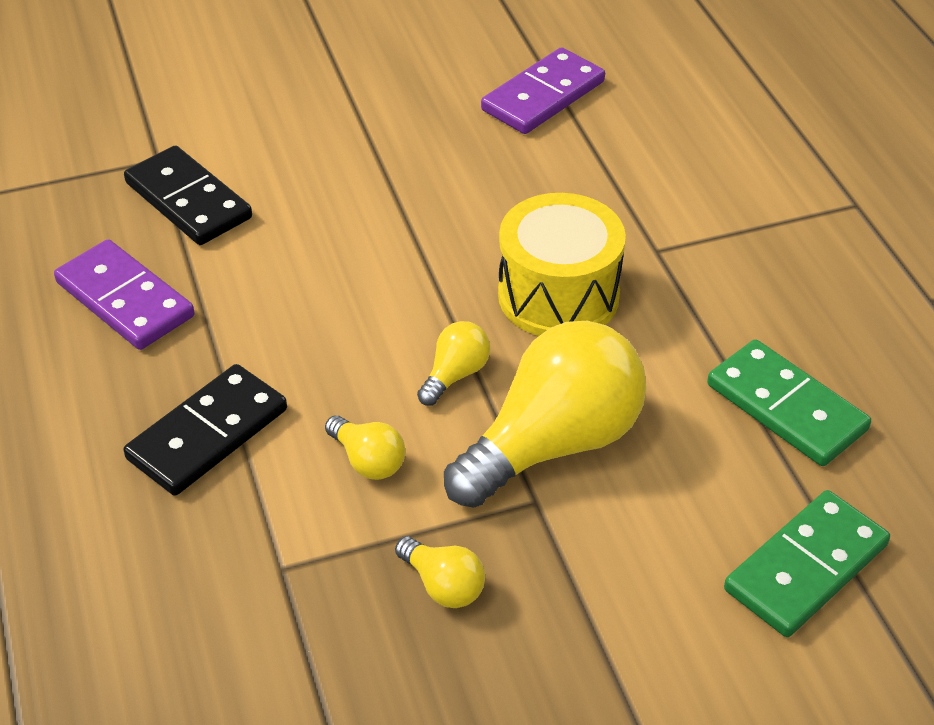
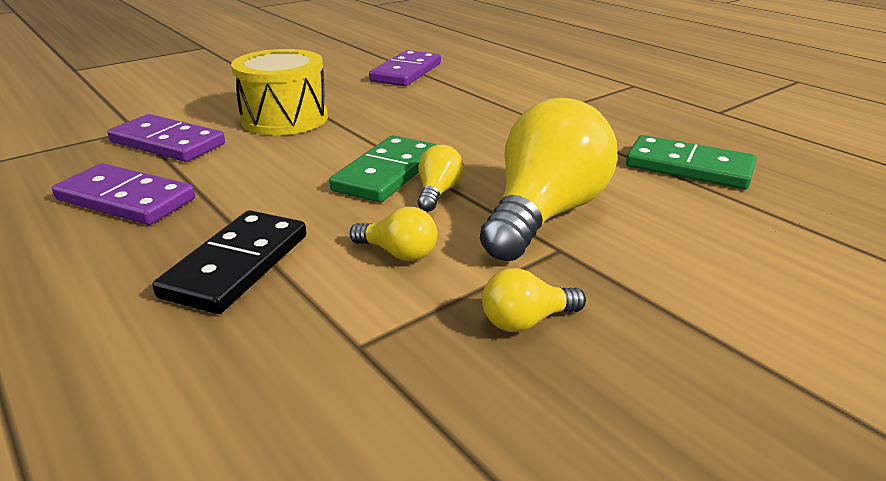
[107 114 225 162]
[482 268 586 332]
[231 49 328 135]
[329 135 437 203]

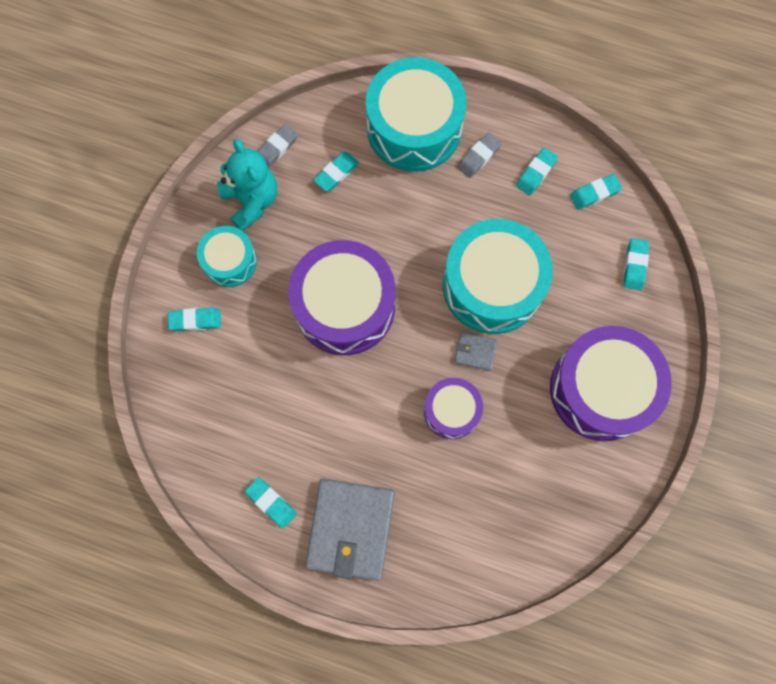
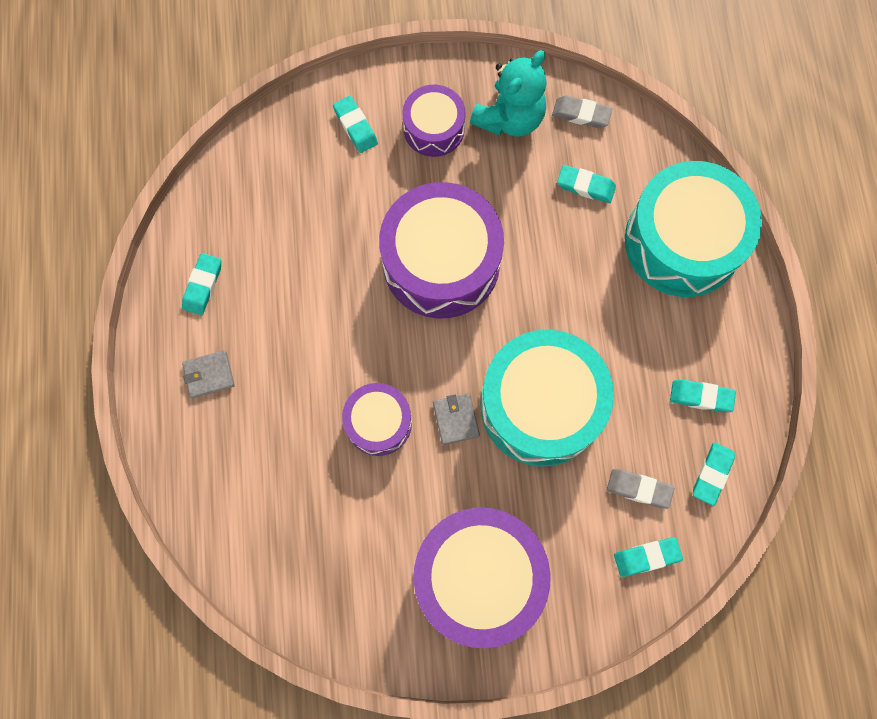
[402 85 466 157]
[182 350 235 398]
[607 469 675 509]
[693 442 735 506]

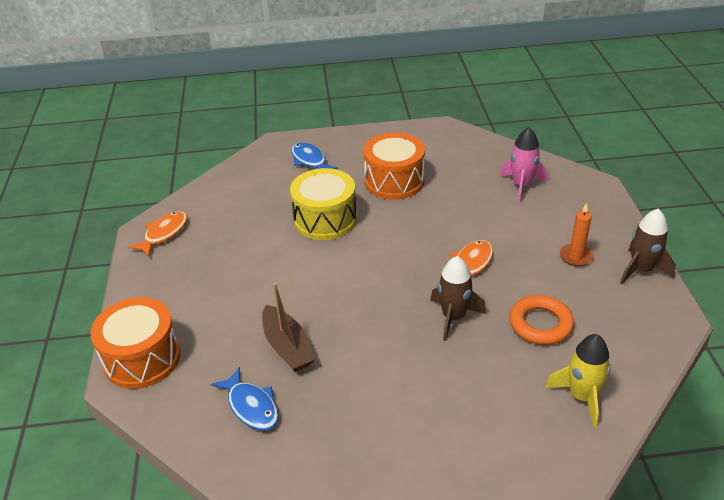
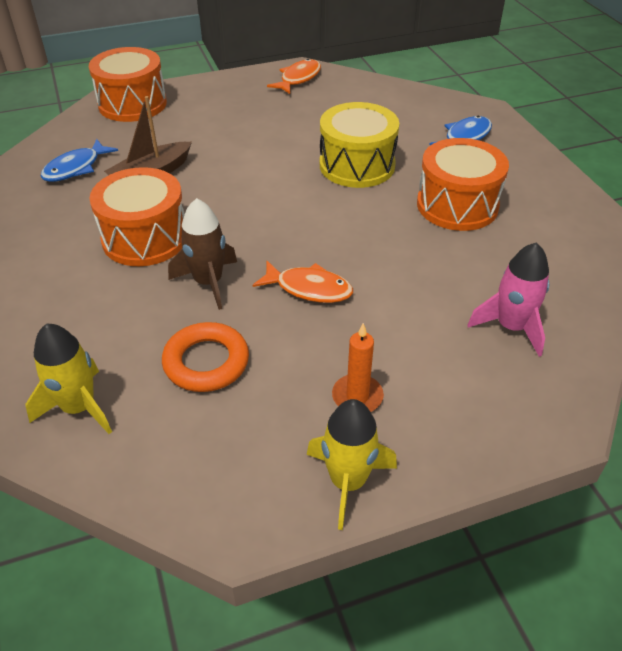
[267 59 321 94]
[307 399 397 530]
[89 167 185 266]

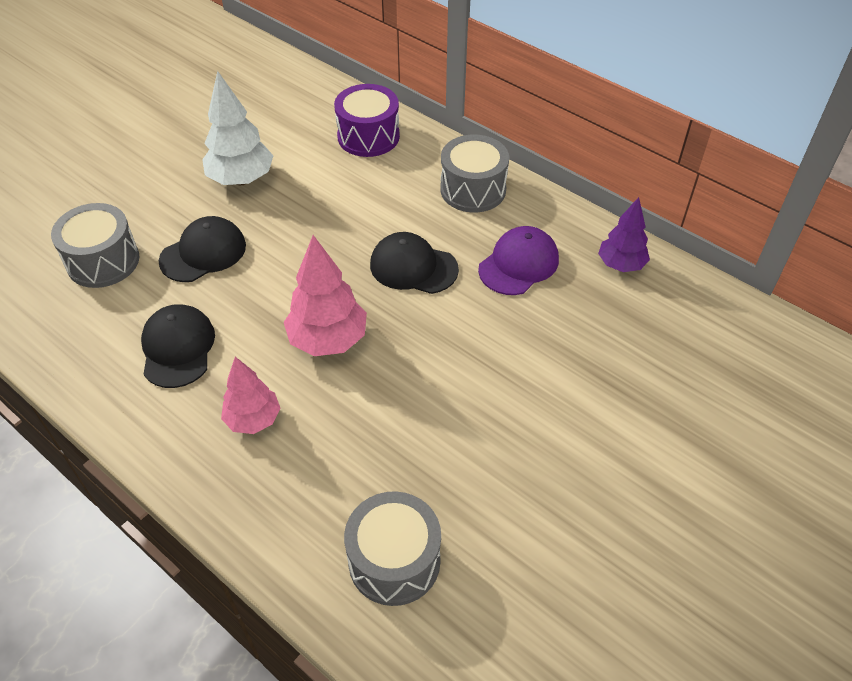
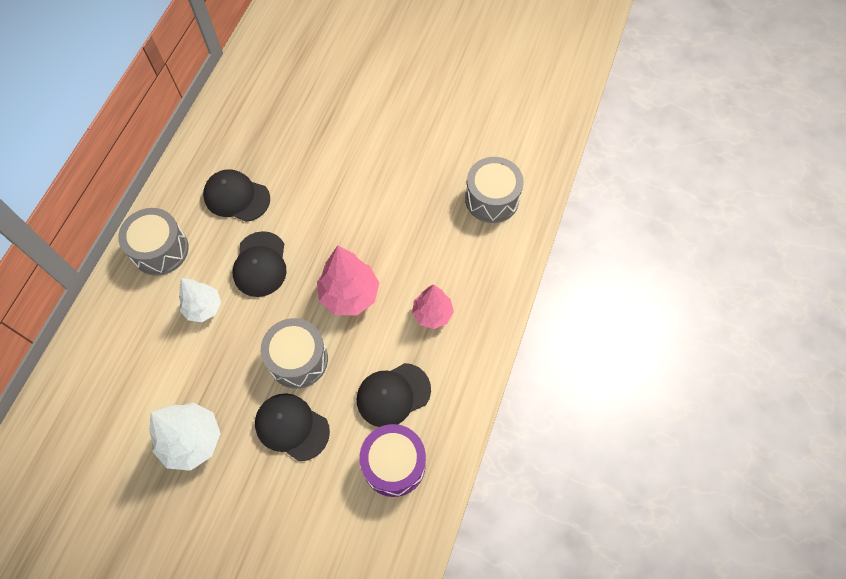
[261 318 328 389]
[359 424 426 497]
[203 169 270 222]
[598 197 650 272] (first image)
[179 278 221 322]

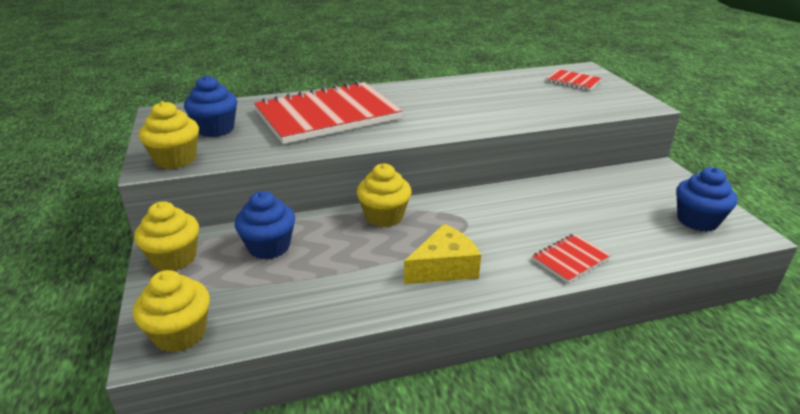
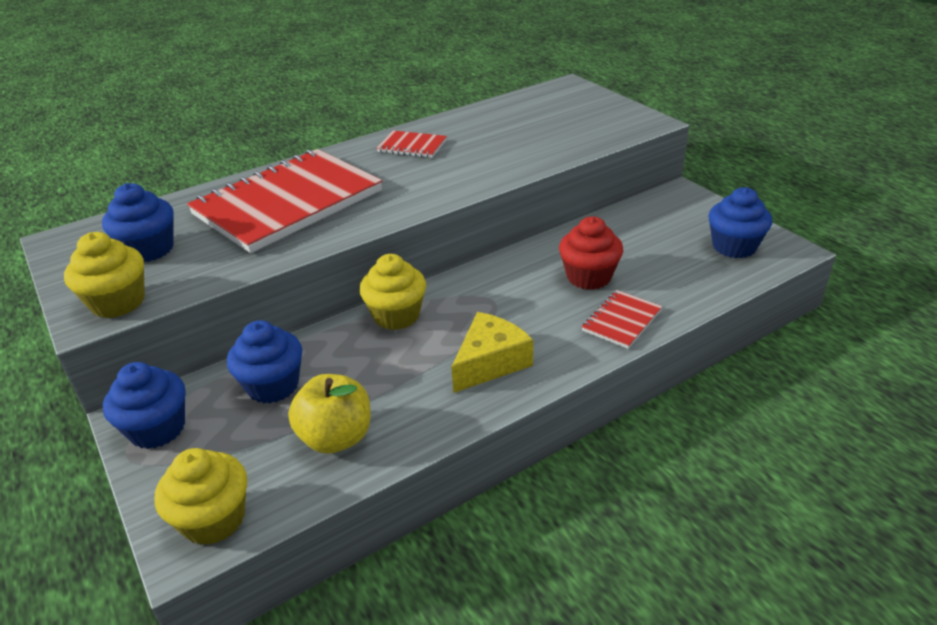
[103 362 185 449]
[377 130 447 158]
[288 374 371 454]
[559 216 623 290]

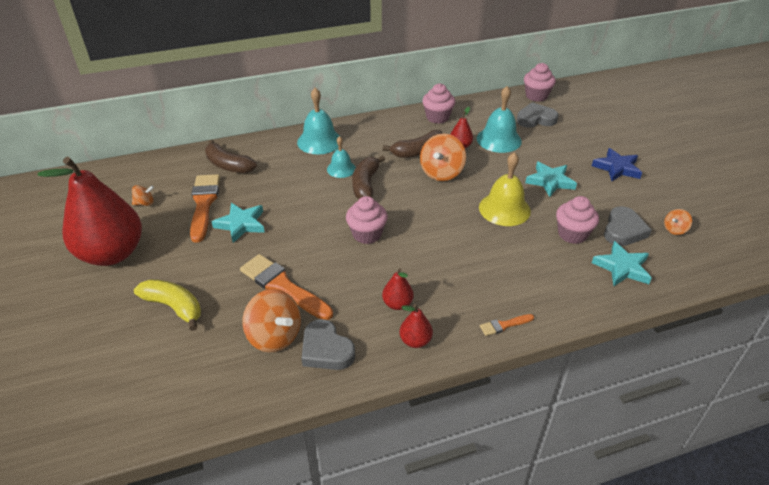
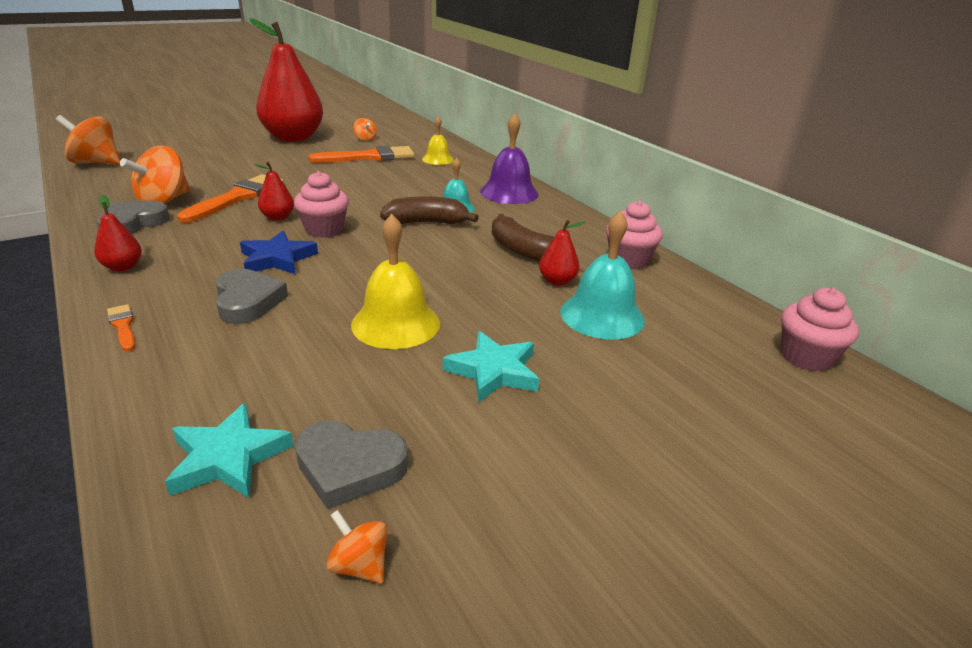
[134 279 201 331] (first image)
[422 117 454 165]
[212 203 265 243] (first image)
[480 113 539 204]
[253 162 294 221]
[55 115 120 164]
[216 269 288 324]
[556 196 599 244] (first image)
[240 231 318 274]

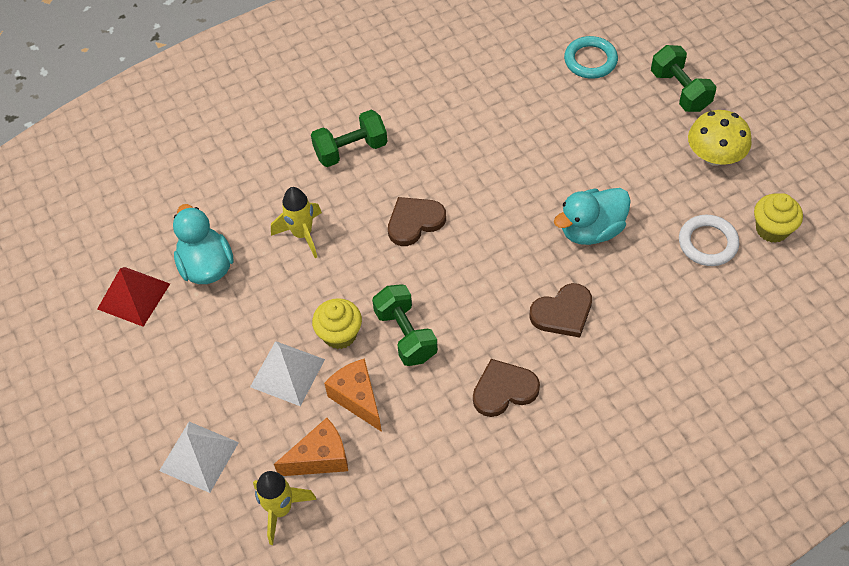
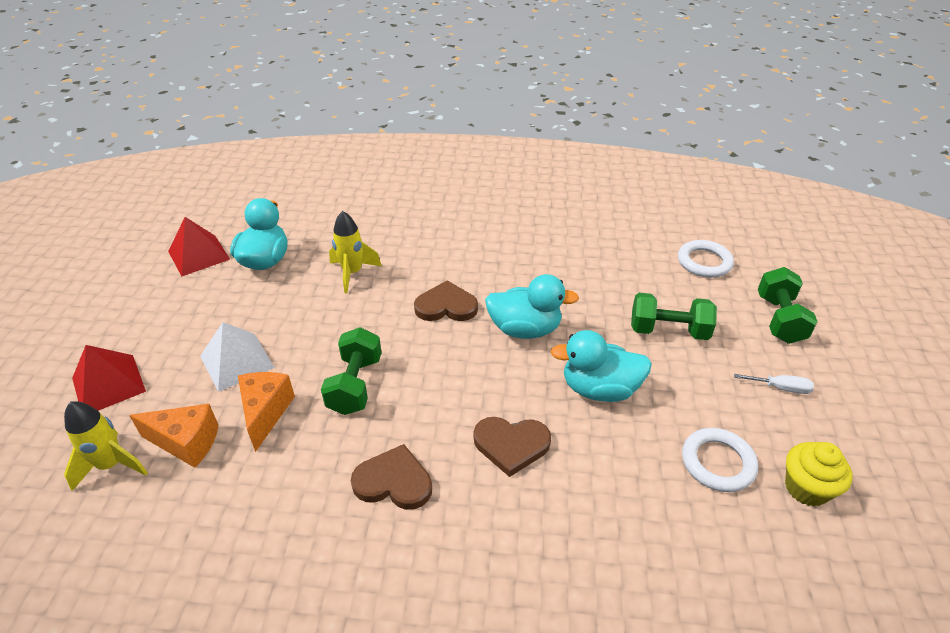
[72 345 146 411]
[631 293 717 340]
[312 298 362 349] (first image)
[678 240 734 278]
[734 374 814 394]
[485 274 579 339]

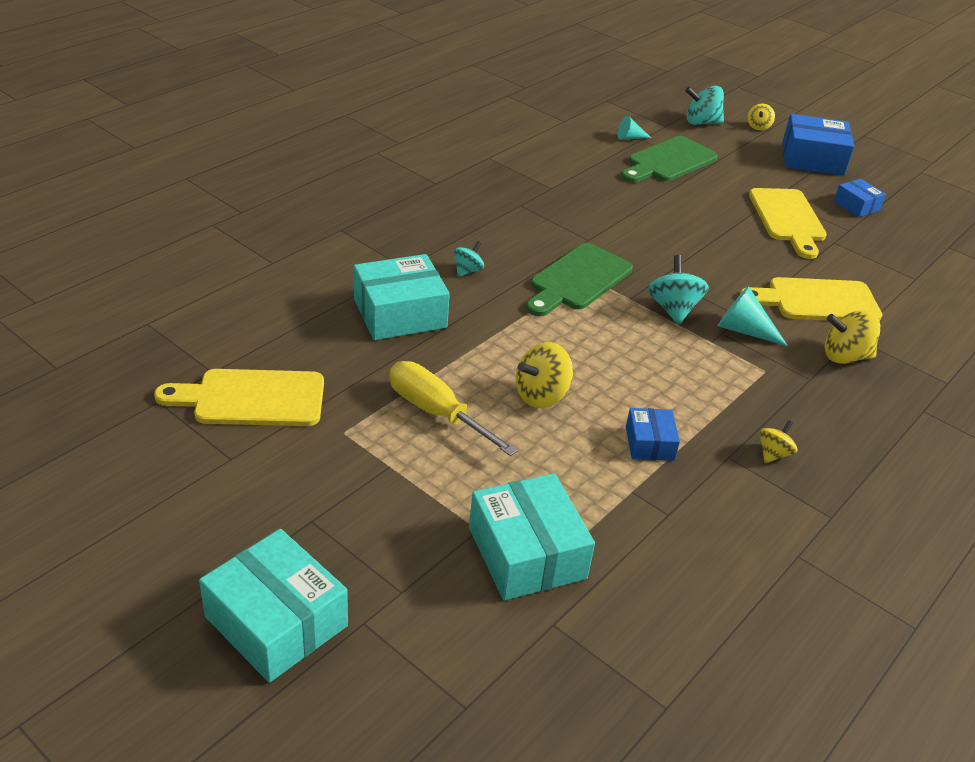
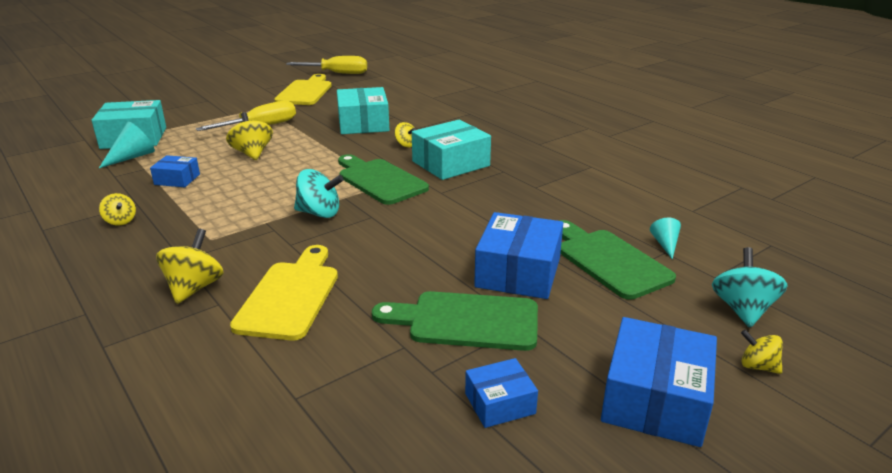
[412 120 491 180]
[395 122 416 147]
[99 122 155 168]
[372 291 538 351]
[286 56 367 74]
[474 212 563 299]

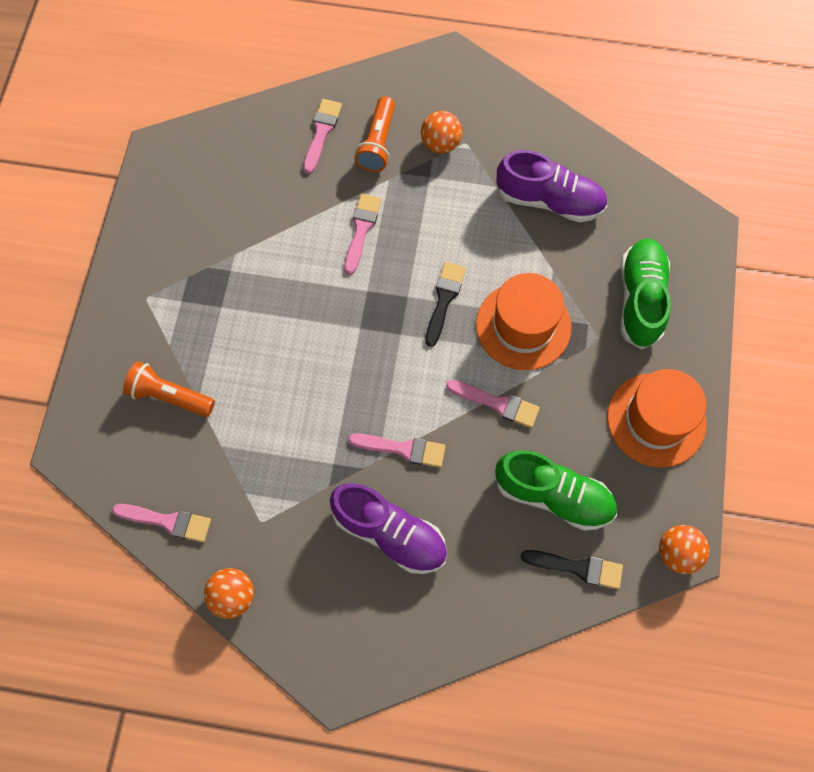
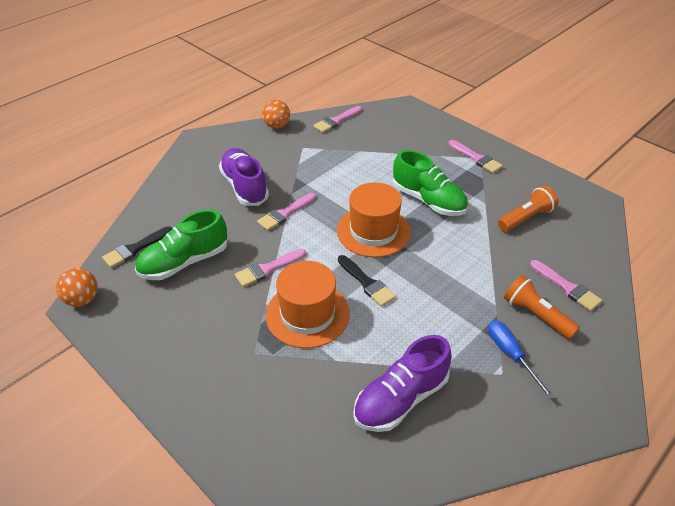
[498 186 558 232]
[219 148 269 206]
[448 140 503 173]
[488 320 555 399]
[337 182 411 258]
[392 150 468 216]

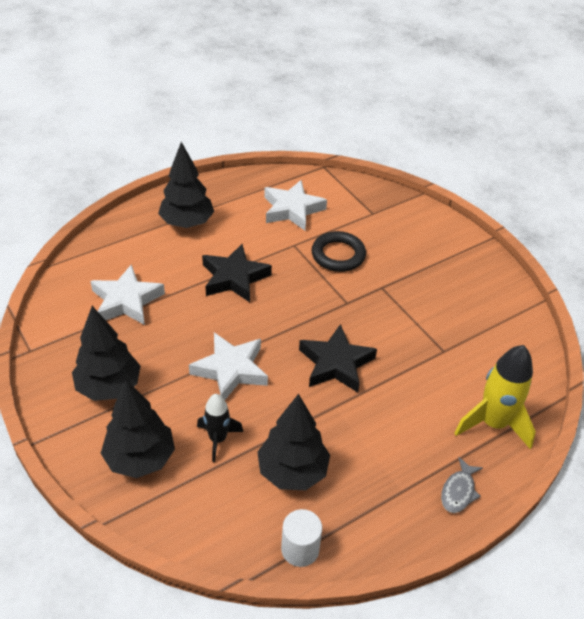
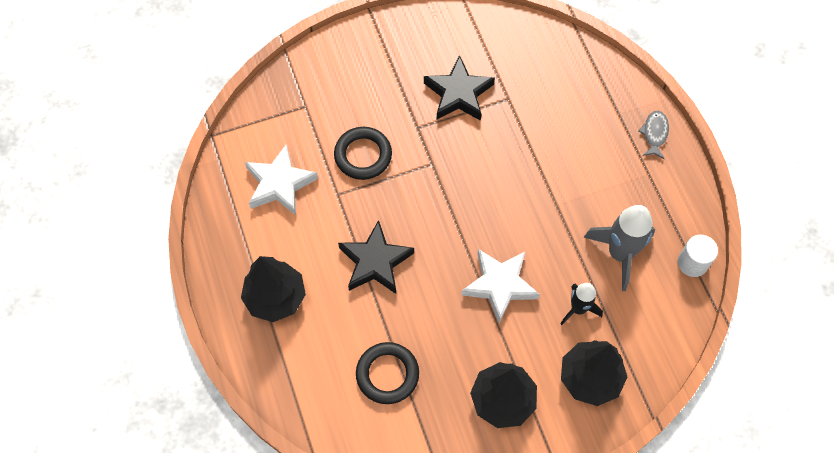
[356 342 419 404]
[584 205 655 291]
[424 55 495 121]
[639 111 669 159]
[454 345 536 449] (first image)

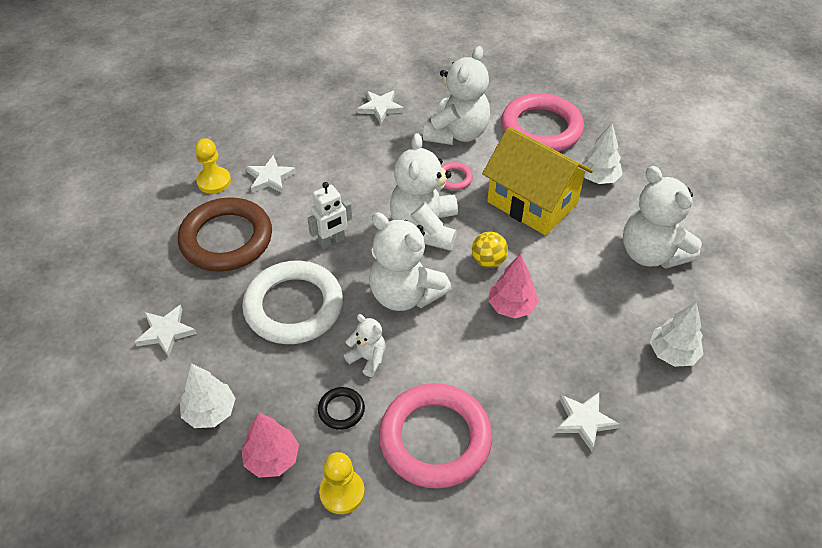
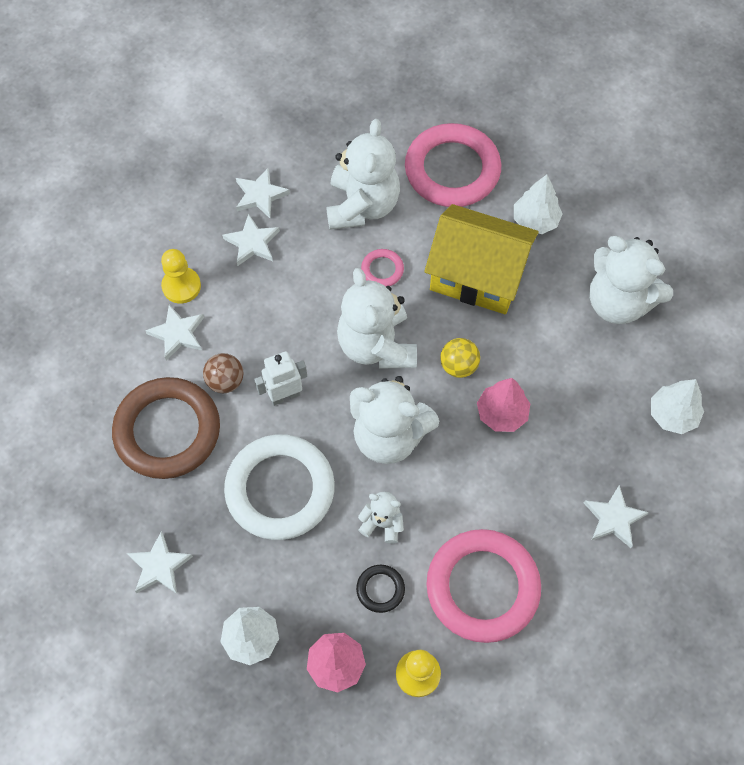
[161 249 201 304]
[254 351 307 406]
[203 353 243 393]
[222 214 280 266]

